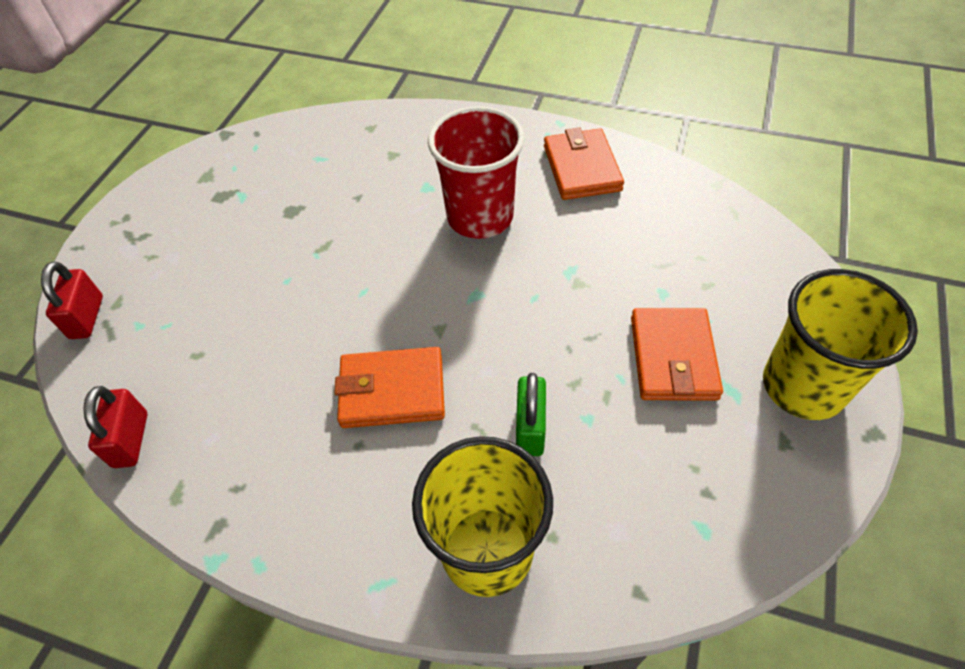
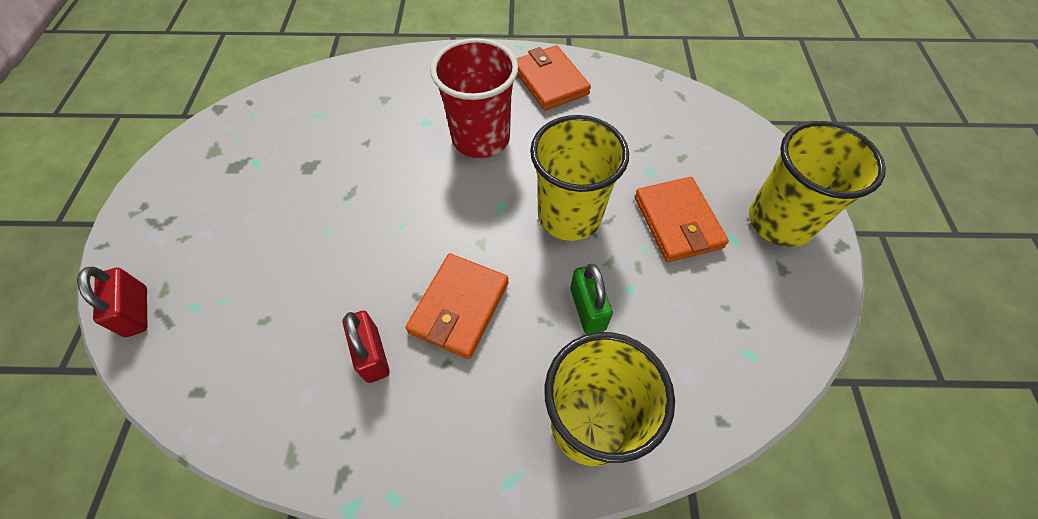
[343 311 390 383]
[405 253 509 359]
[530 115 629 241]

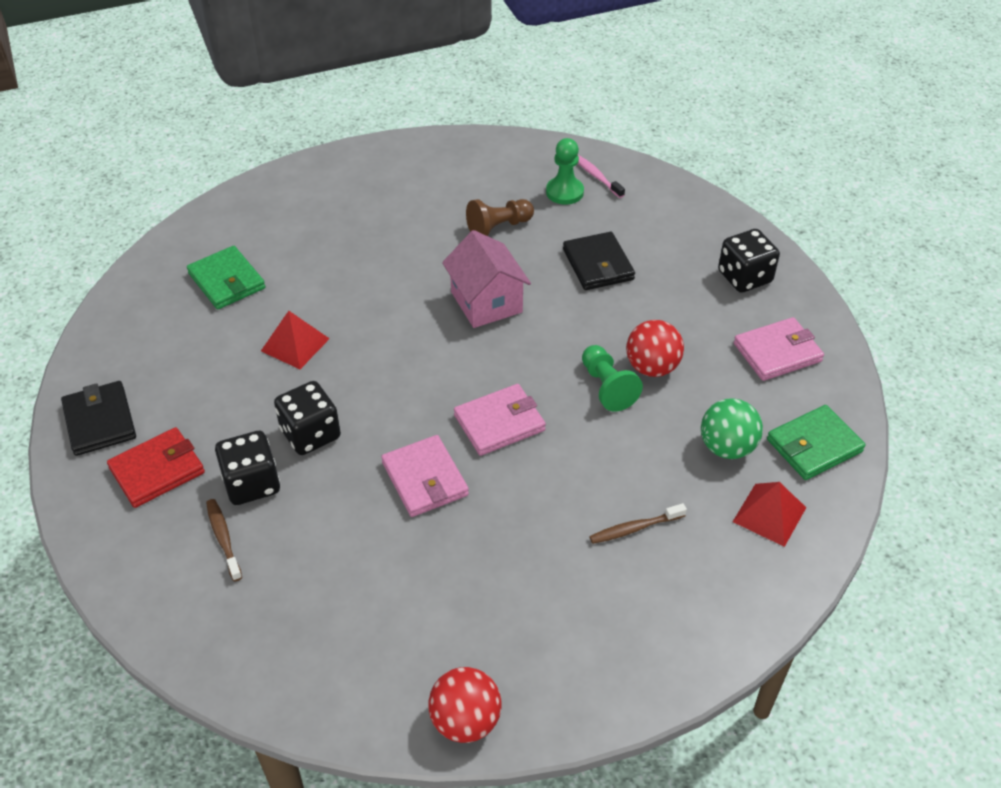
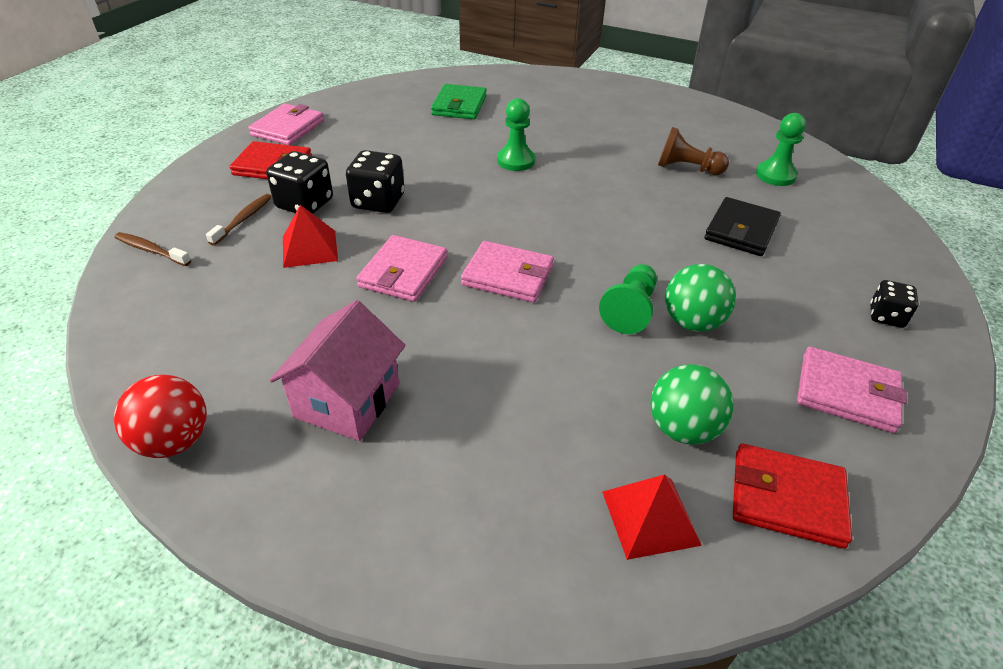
[248 103 324 145]
[283 205 338 268]
[270 300 405 441]
[578 155 625 198] (first image)
[114 232 191 266]
[665 264 736 332]
[870 280 919 328]
[733 444 852 549]
[497 98 535 171]

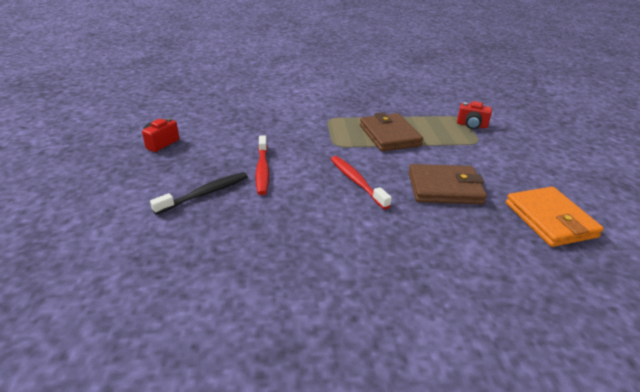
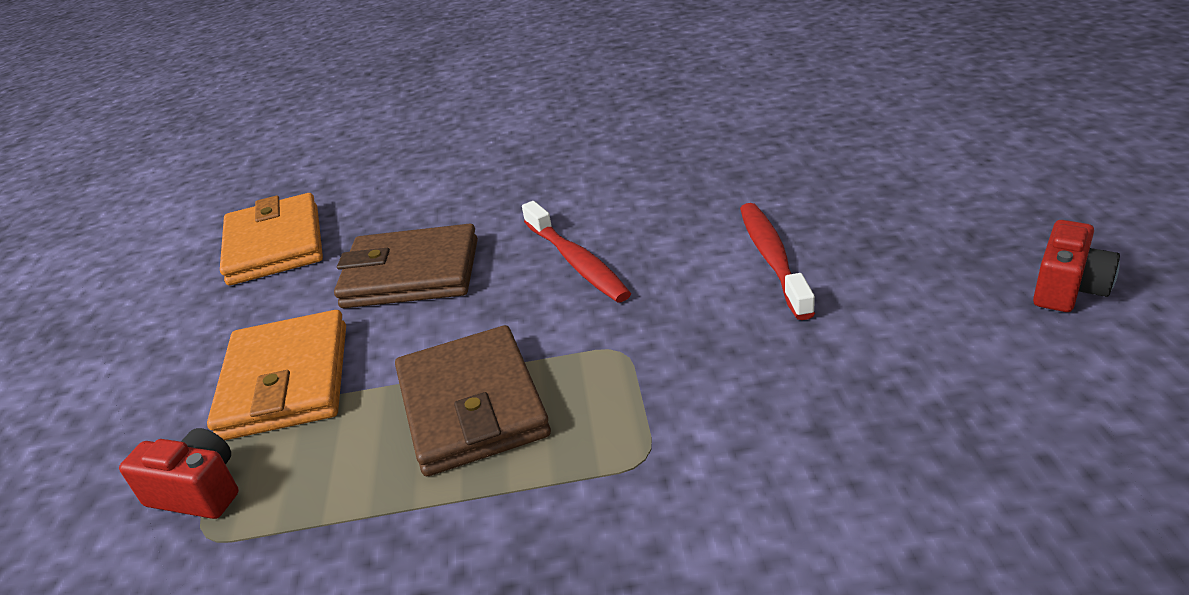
[150 172 248 215] (first image)
[207 310 346 441]

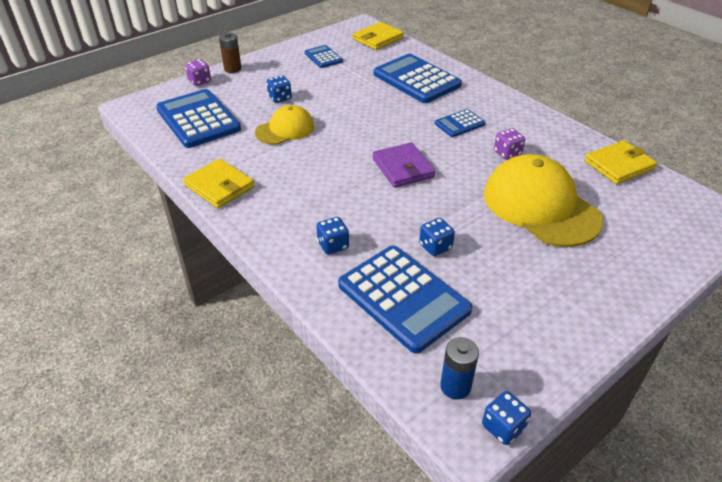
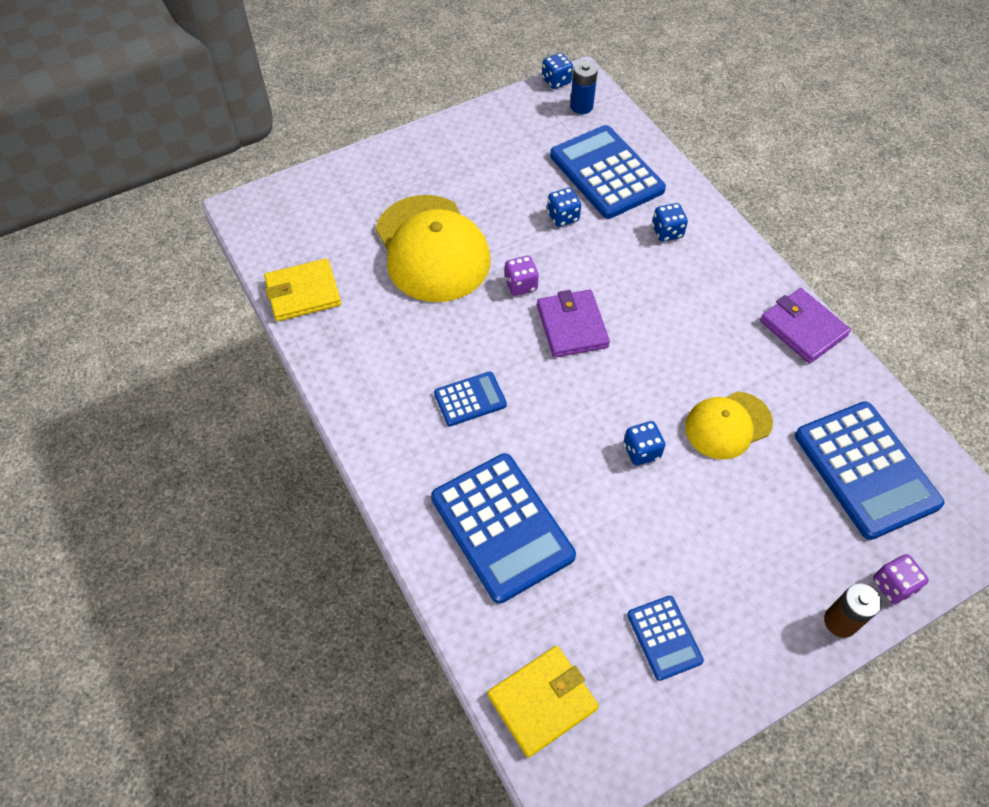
[760 288 851 364]
[624 421 665 466]
[505 256 539 296]

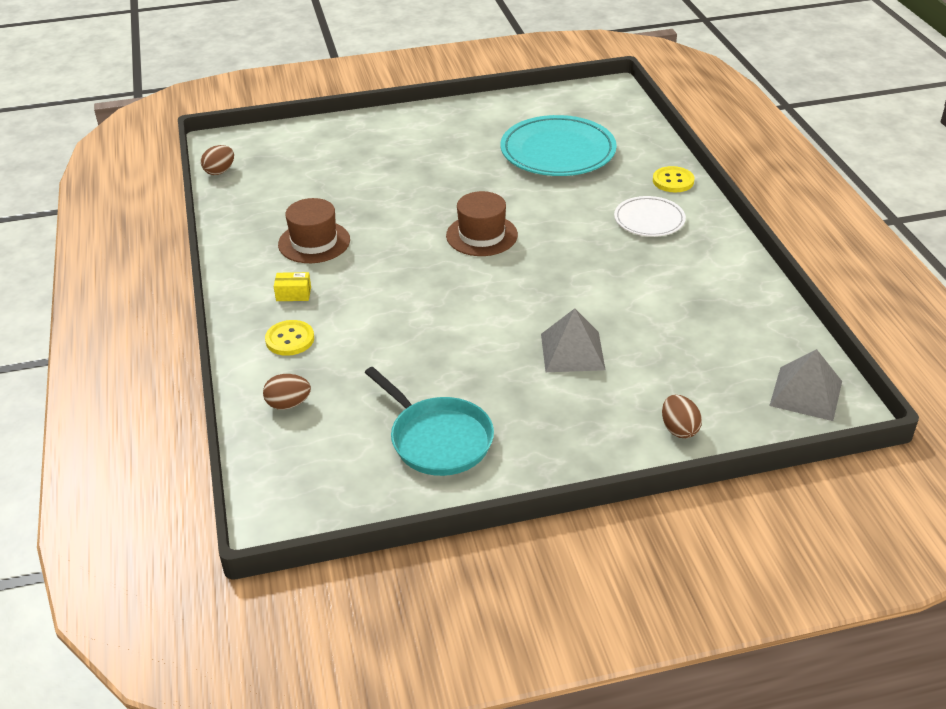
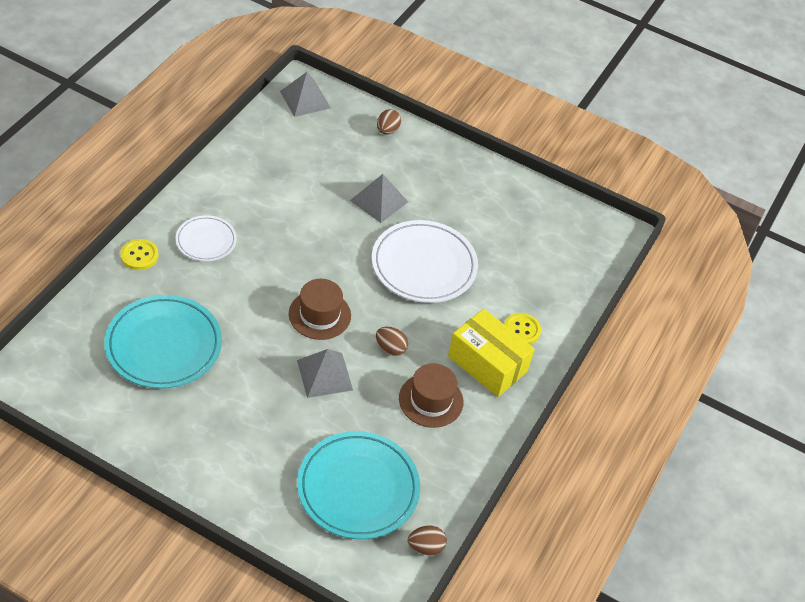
[376 327 408 356]
[448 309 535 397]
[365 367 494 476] (first image)
[297 349 353 398]
[297 431 420 539]
[372 220 478 303]

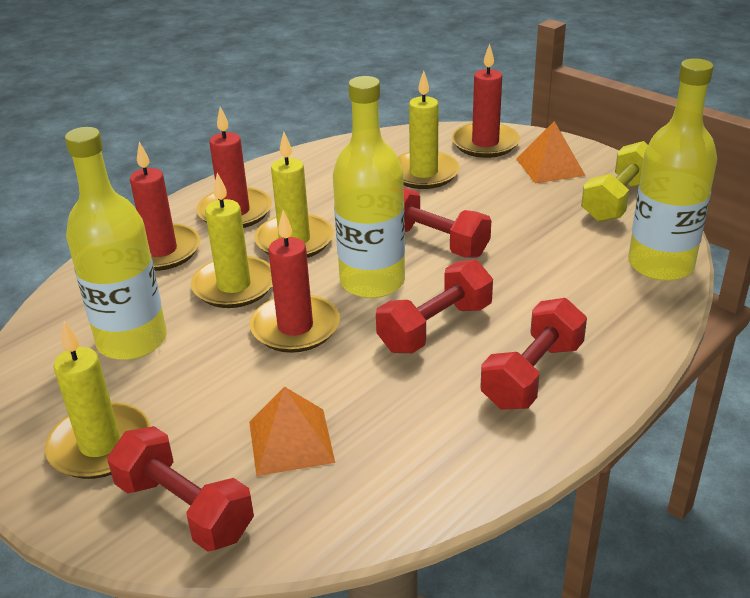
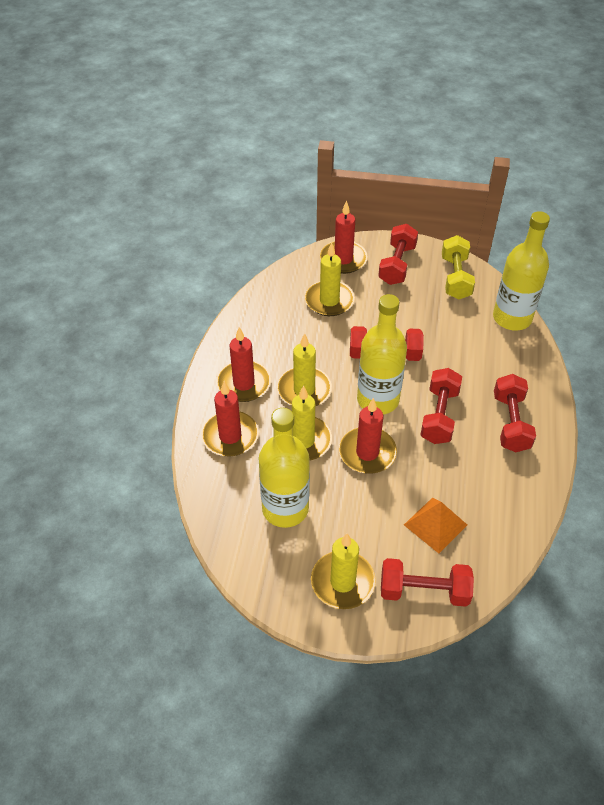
[378 224 418 285]

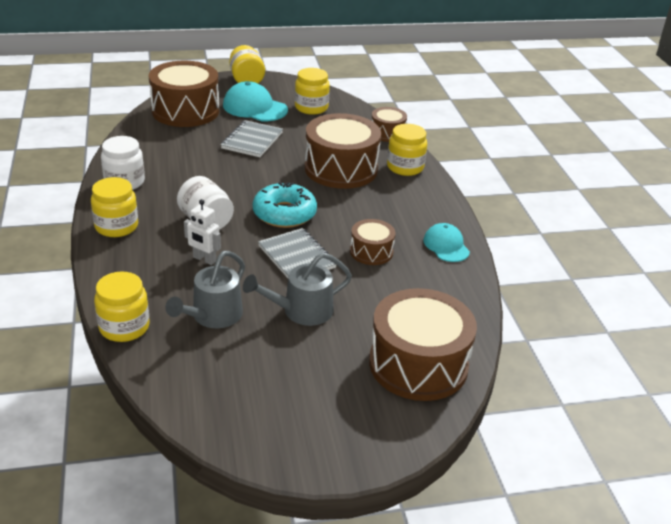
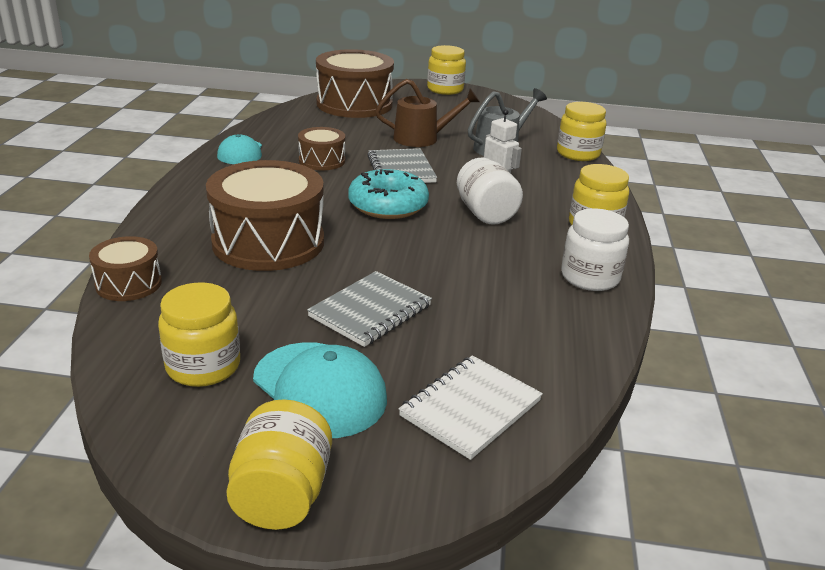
[399 355 543 460]
[375 79 480 147]
[427 45 466 95]

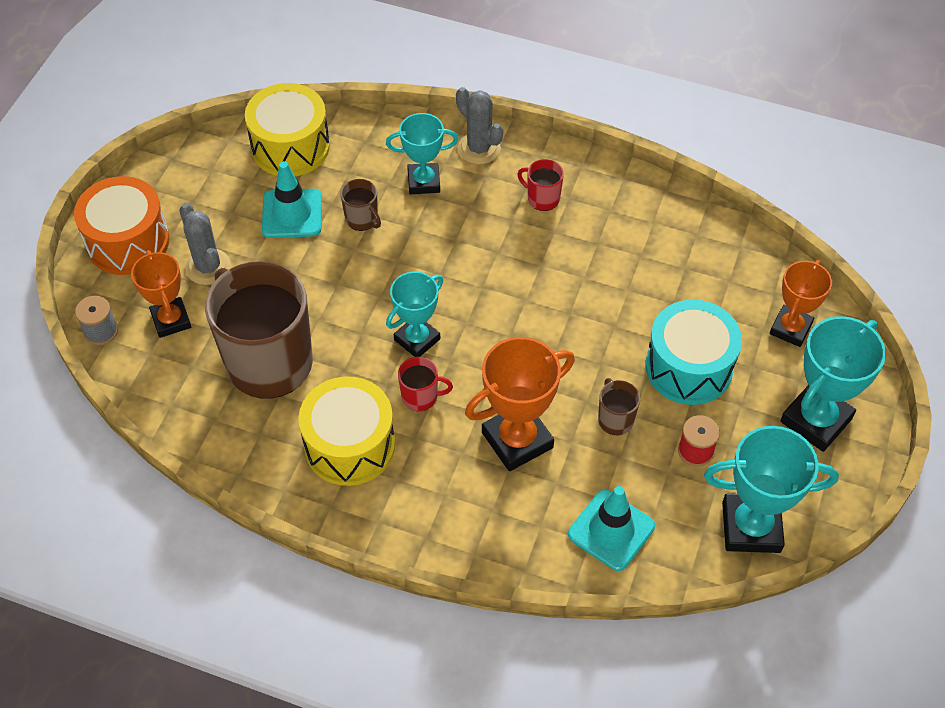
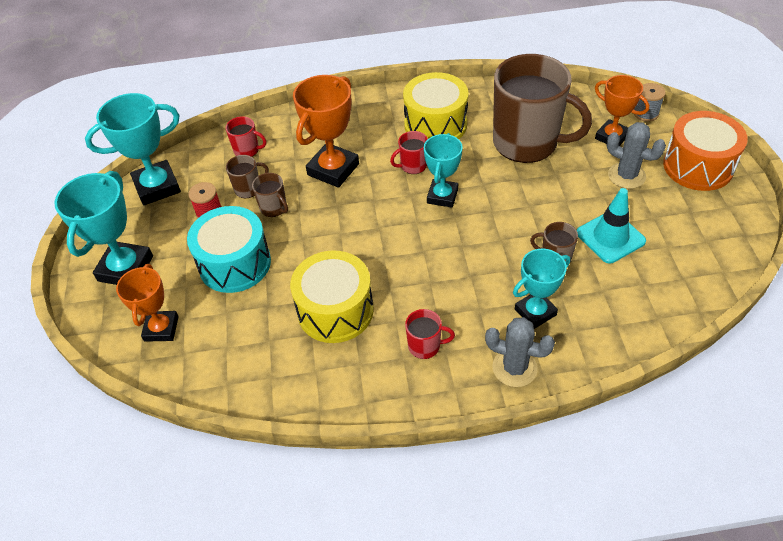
[290 250 374 343]
[226 116 266 157]
[226 155 269 198]

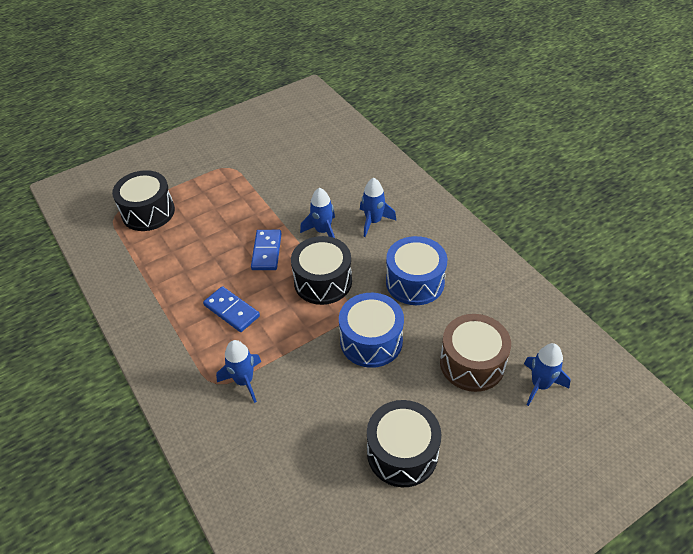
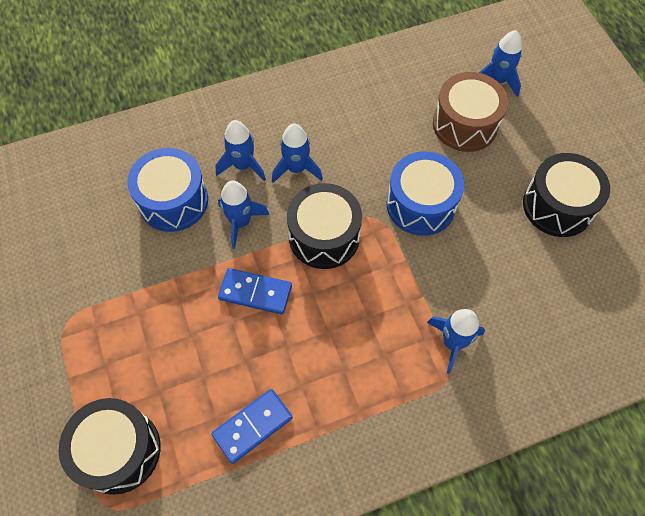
[212 389 293 464]
[127 148 208 232]
[272 123 323 183]

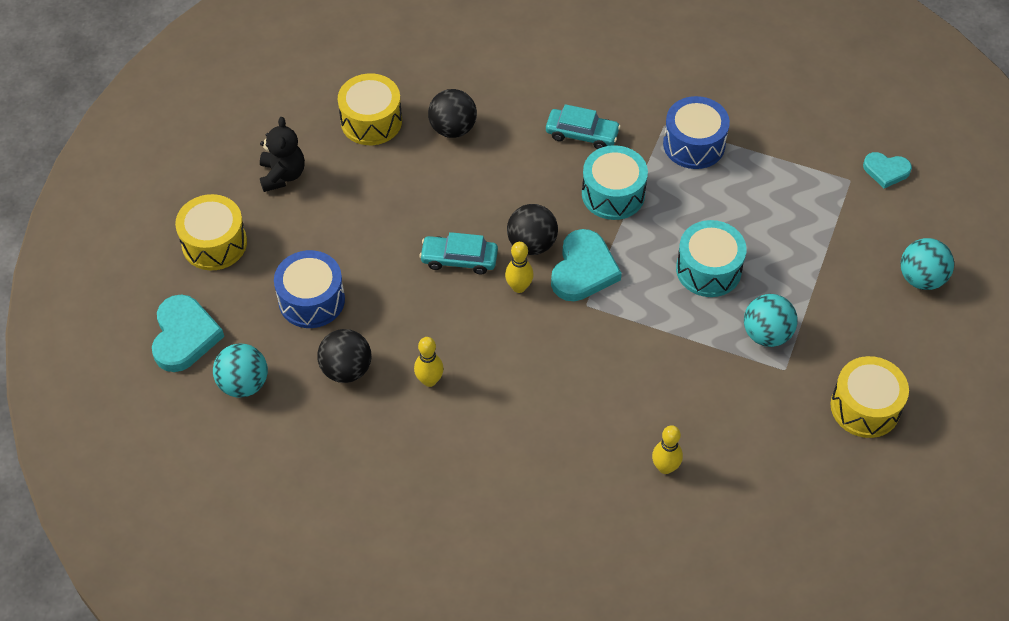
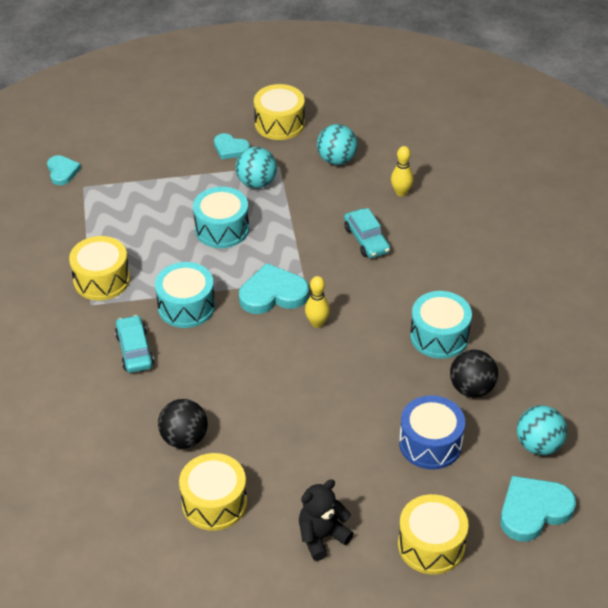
[410 291 472 359]
[344 208 390 258]
[507 204 558 255] (first image)
[69 236 130 300]
[317 124 357 165]
[214 133 250 160]

